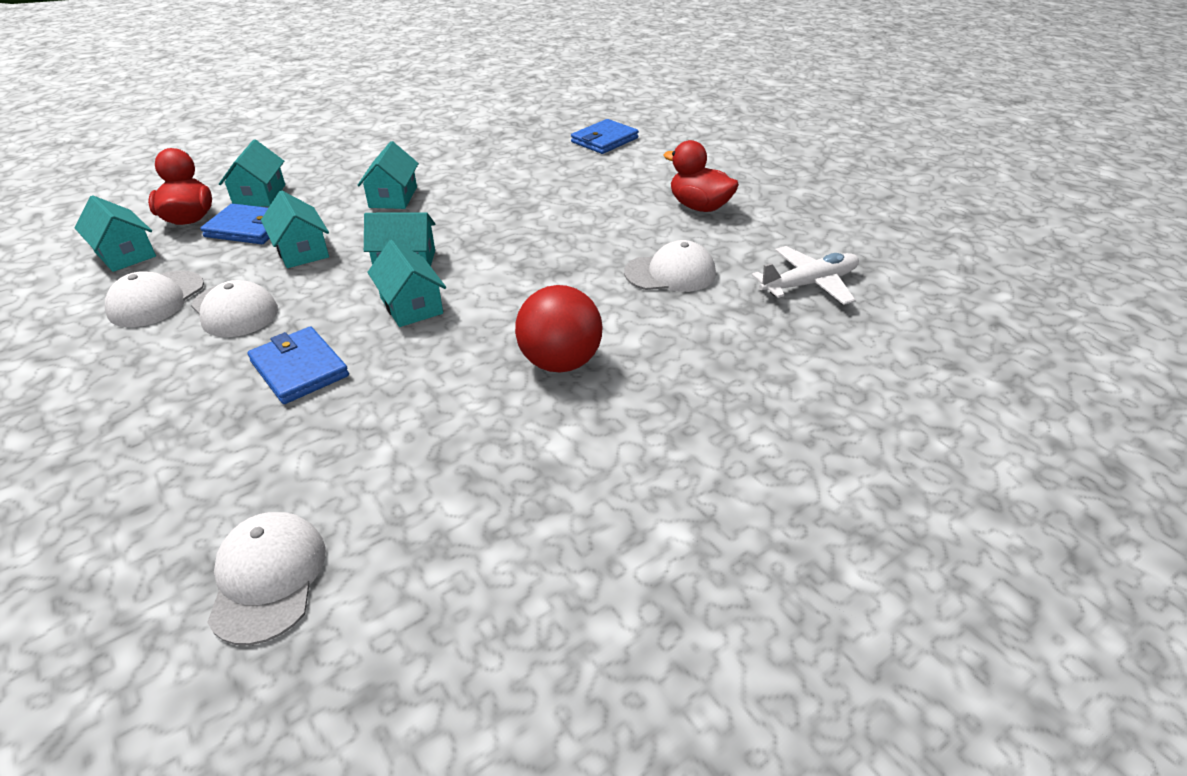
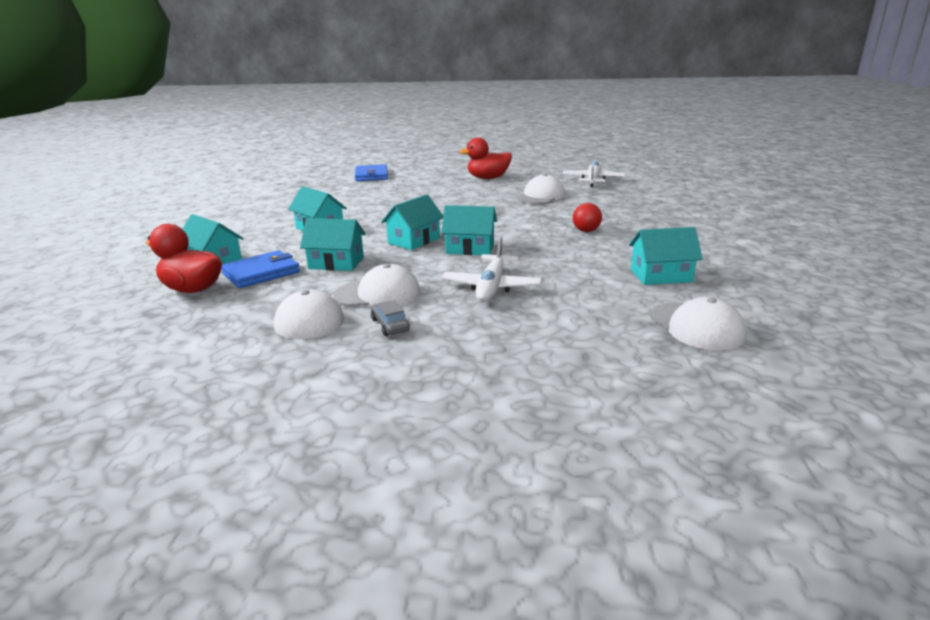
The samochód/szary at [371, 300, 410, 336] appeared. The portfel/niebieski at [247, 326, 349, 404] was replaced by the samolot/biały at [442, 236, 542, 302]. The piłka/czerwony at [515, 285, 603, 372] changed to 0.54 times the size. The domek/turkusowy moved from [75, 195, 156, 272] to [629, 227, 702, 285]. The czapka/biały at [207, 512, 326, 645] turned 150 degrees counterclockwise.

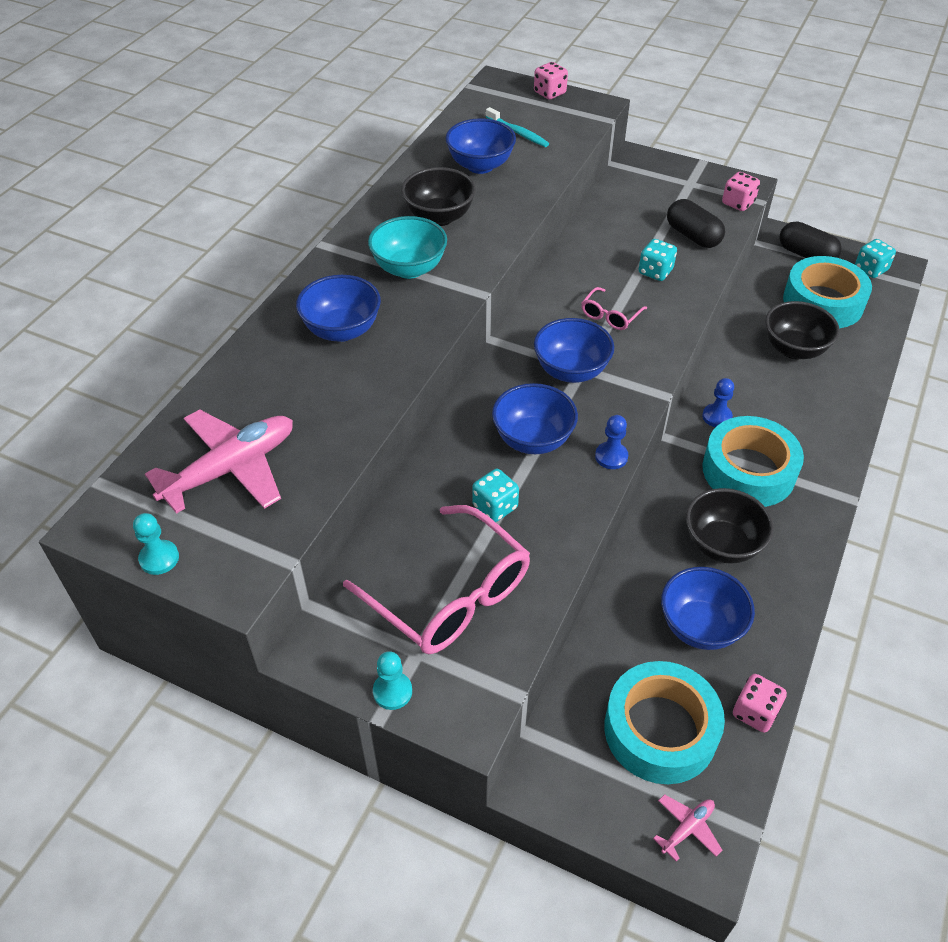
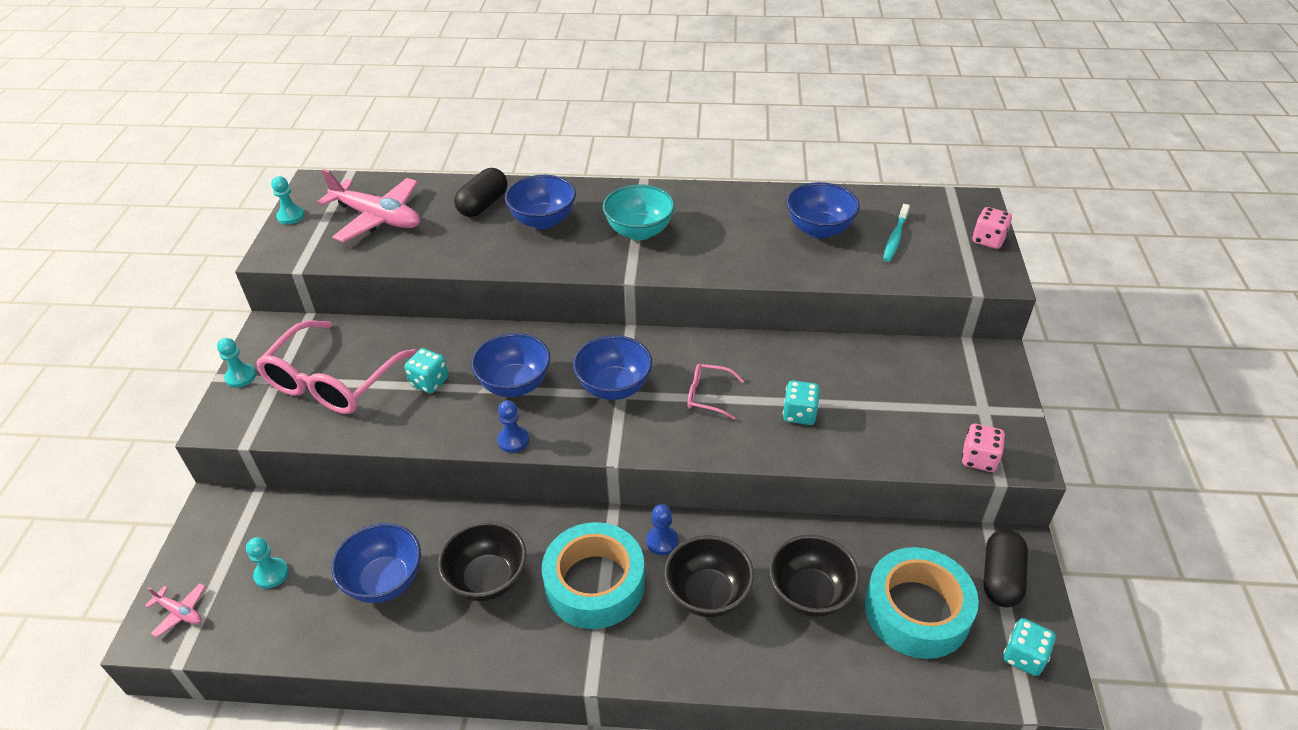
The taśma klejąca/turkusowy at [604, 661, 725, 784] was replaced by the pionek/turkusowy at [246, 537, 288, 589]. The kapsułka/czarny moved from [667, 199, 725, 248] to [454, 168, 508, 217]. The miska/czarny moved from [401, 167, 476, 226] to [664, 535, 754, 617]. The kostka do gry/różowy at [733, 674, 787, 733] disappeared.

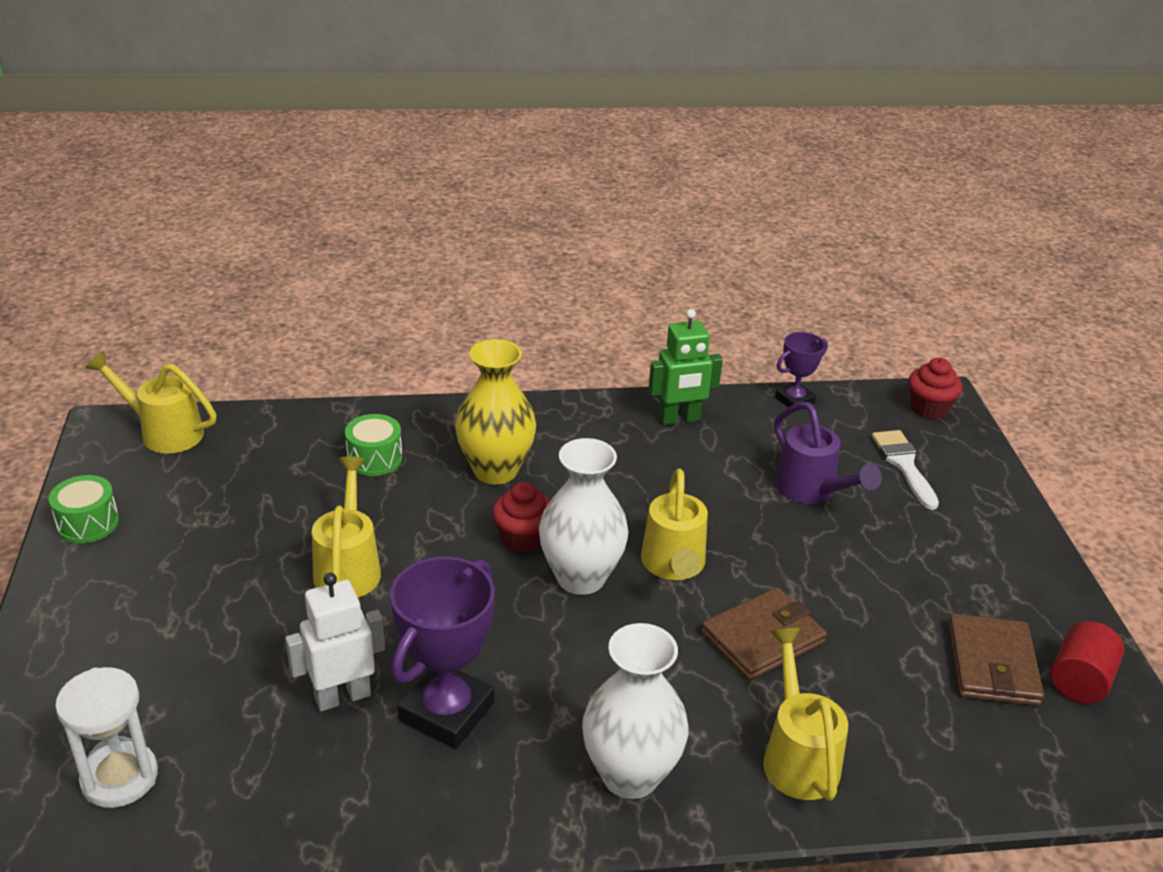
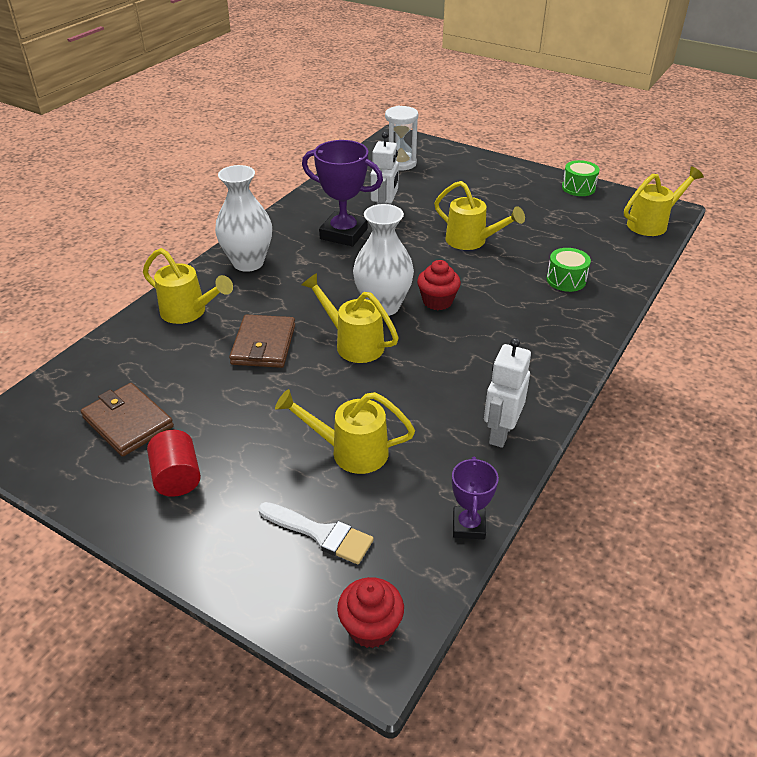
The walec/czerwony moved from [1050, 621, 1125, 704] to [147, 430, 201, 497]. The konewka/fioletowy at [774, 402, 882, 504] became the konewka/żółty at [275, 389, 415, 474]. The puchar/fioletowy at [390, 557, 495, 749] turned 45 degrees counterclockwise. The robot/zielony at [648, 309, 723, 425] became the robot/biały at [484, 338, 531, 448]. The wazon/żółty at [455, 339, 536, 485] disappeared.

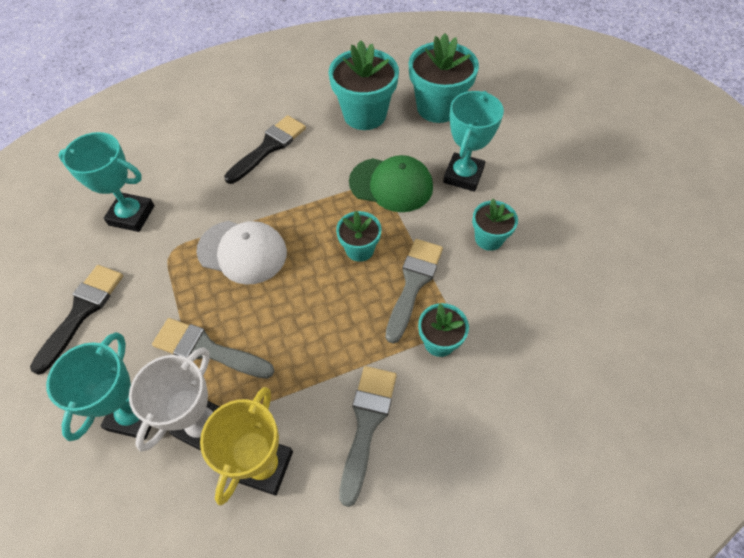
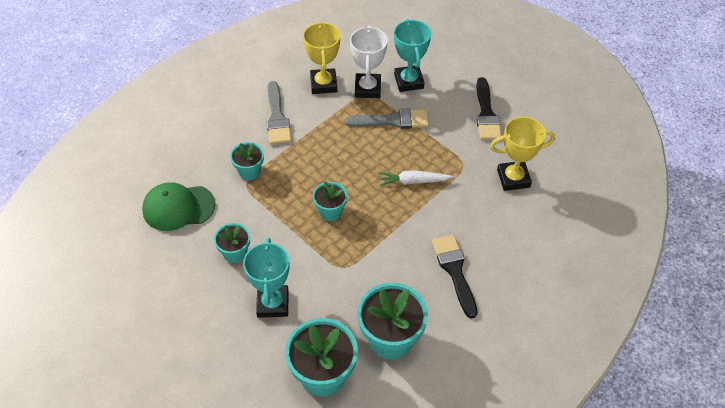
The czapka/zielony moved from [349, 155, 433, 212] to [142, 182, 215, 231]. The czapka/biały at [196, 221, 287, 285] was replaced by the marchewka/biały at [379, 170, 453, 186]. The pędzel/czarny at [224, 115, 306, 184] turned 150 degrees clockwise. The puchar/turkusowy at [58, 132, 155, 232] became the puchar/żółty at [490, 117, 555, 191]. The pędzel/szary at [385, 239, 443, 343] disappeared.

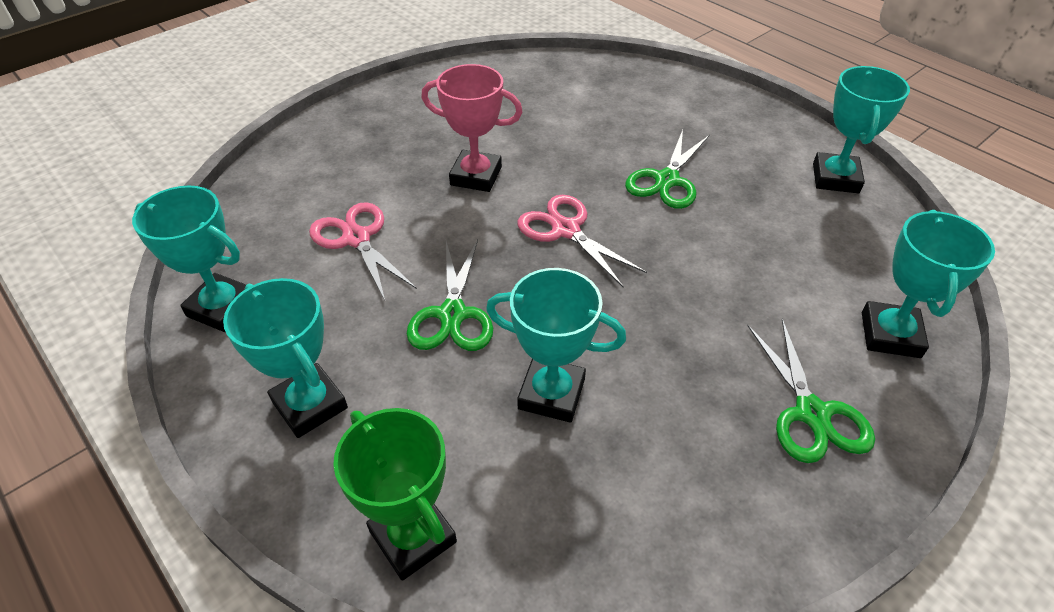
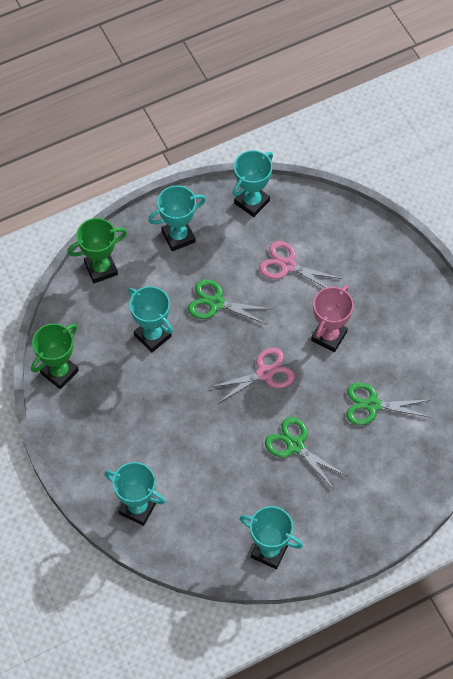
The puchar/zielony at [31, 323, 79, 389] appeared. The puchar/turkusowy at [486, 268, 626, 423] turned 75 degrees counterclockwise. The nożyczki/różowy at [309, 202, 417, 300] turned 135 degrees counterclockwise. The nożyczki/zielony moved from [747, 319, 875, 463] to [346, 383, 430, 425].

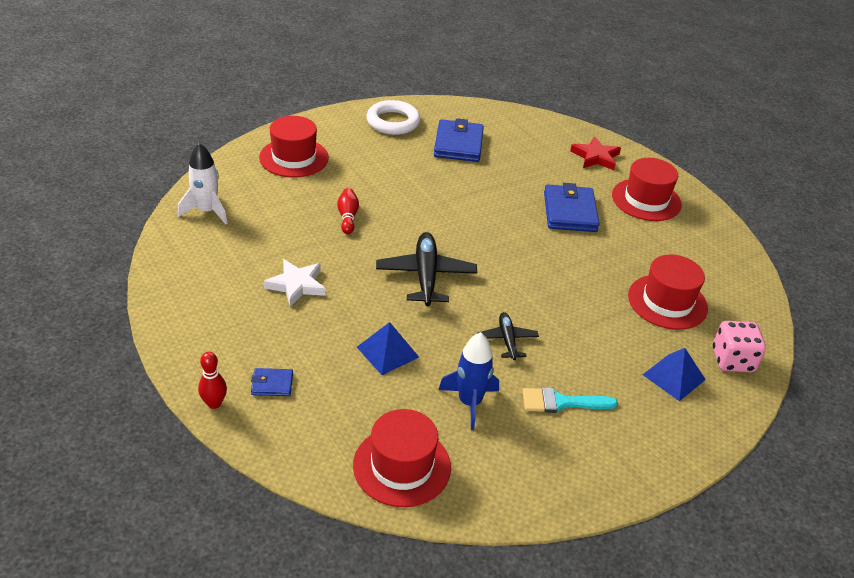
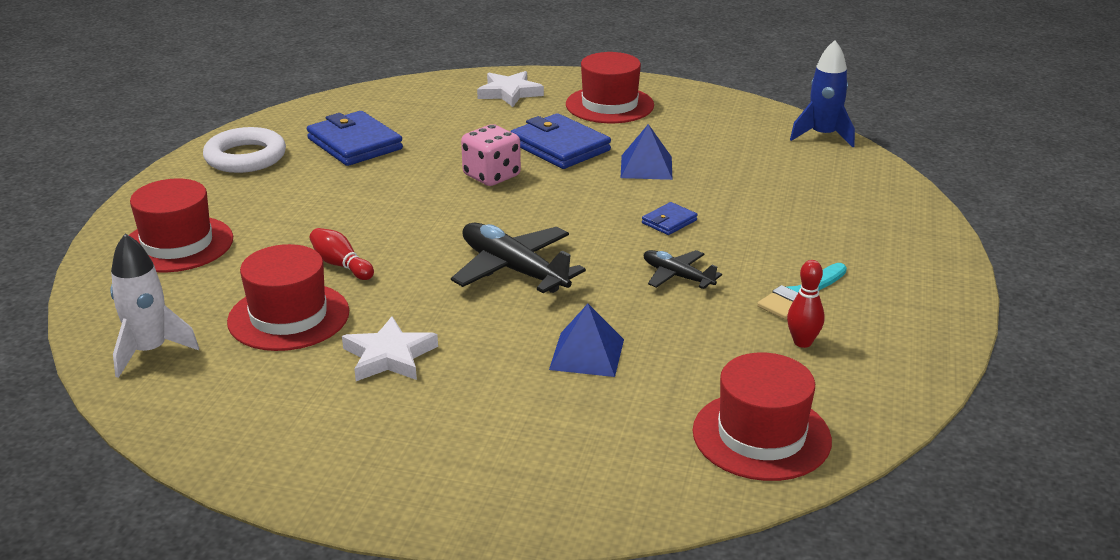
The kapelusz/czerwony moved from [628, 255, 708, 330] to [227, 244, 349, 351]. The kostka do gry/różowy moved from [713, 321, 766, 372] to [461, 124, 521, 186]. The gwiazda/czerwony at [570, 136, 621, 170] became the gwiazda/biały at [477, 71, 544, 107]. The piramida/niebieski moved from [643, 348, 706, 401] to [621, 124, 672, 180]. The portfel/niebieski moved from [251, 368, 293, 396] to [642, 202, 698, 235]. The kręgiel/czerwony moved from [198, 352, 227, 409] to [787, 260, 825, 348]. The rakieta/niebieski moved from [438, 332, 499, 430] to [790, 40, 855, 147].

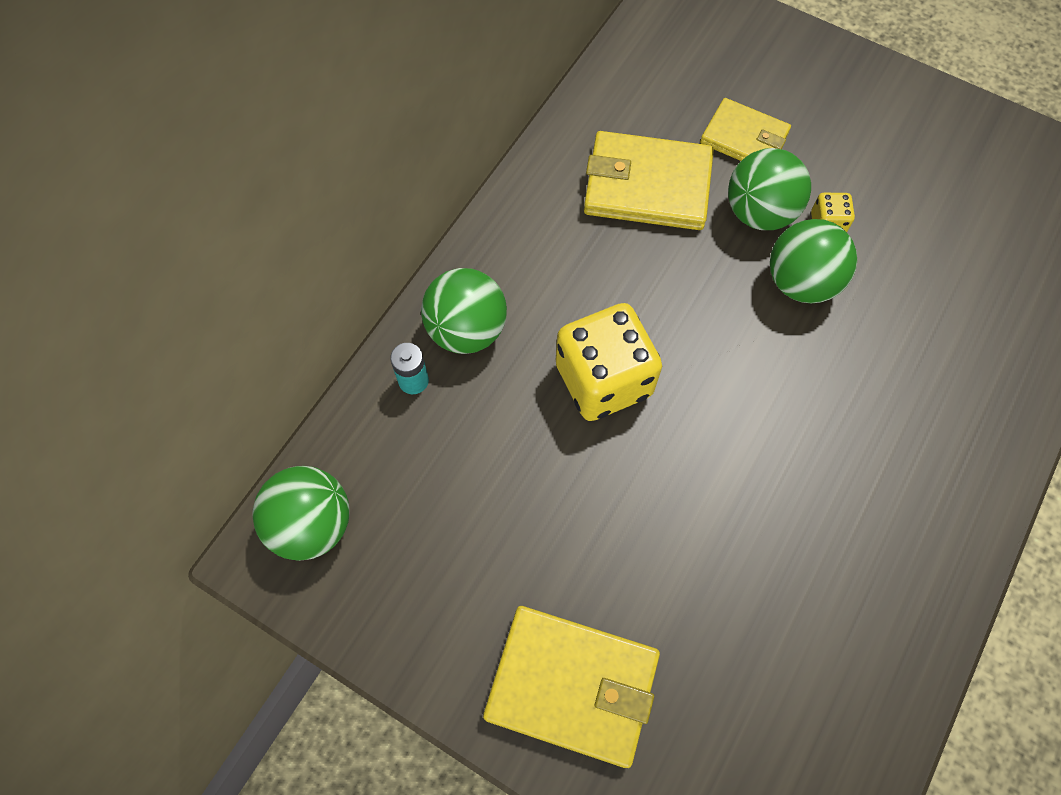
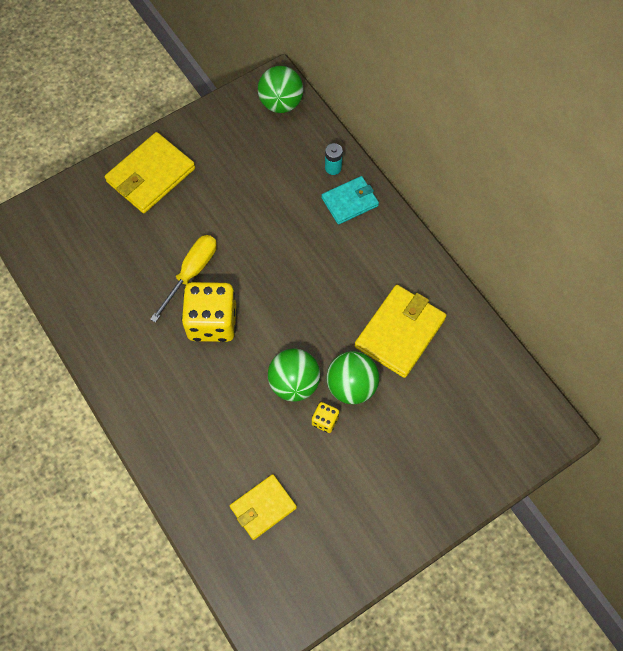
The śrubokręt/żółty at [150, 235, 217, 323] appeared. The kostka do gry/żółty moved from [556, 303, 662, 421] to [182, 282, 236, 342]. The portfel/żółty moved from [700, 98, 791, 161] to [230, 474, 297, 540]. The piłka/zielony at [421, 268, 507, 354] was replaced by the portfel/turkusowy at [321, 176, 379, 225].

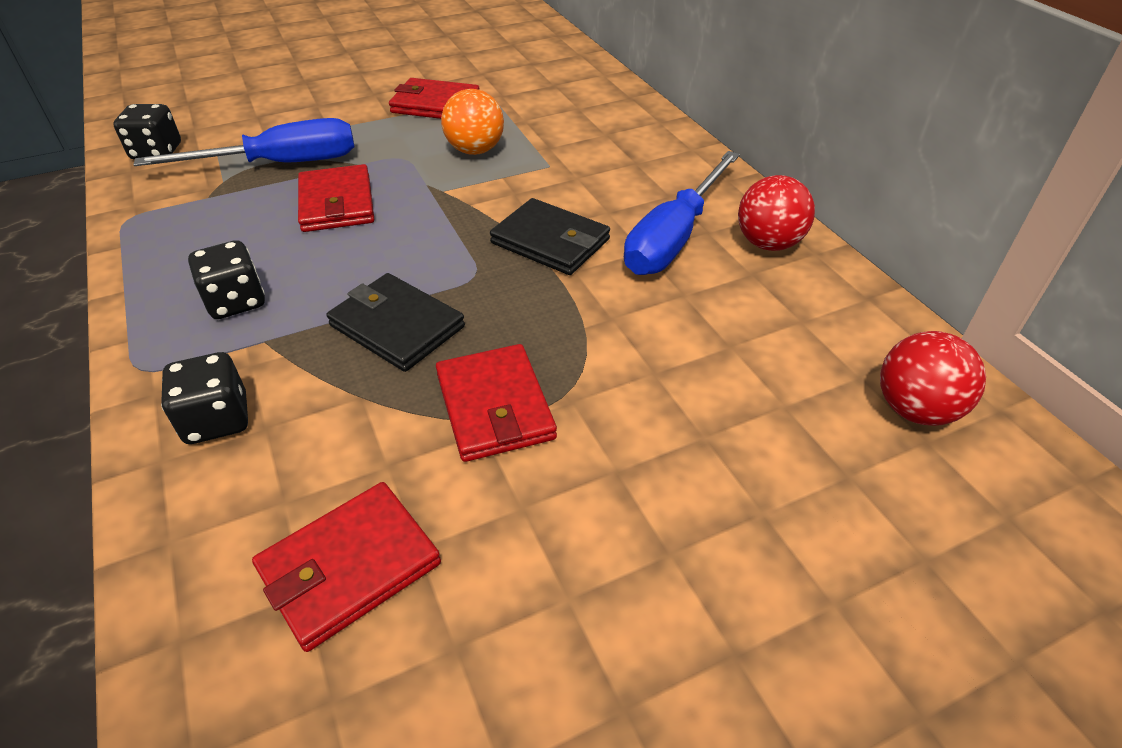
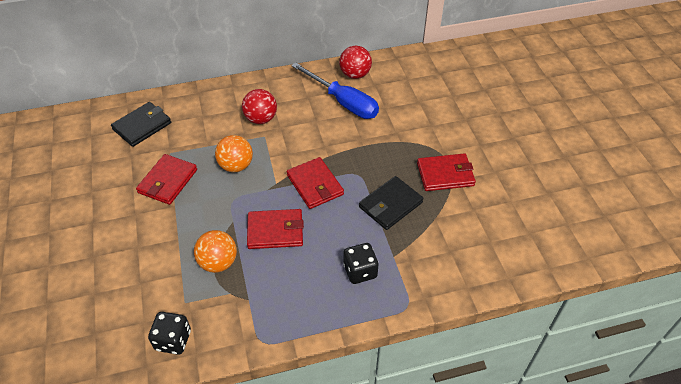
The portfel/czarny moved from [490, 198, 610, 275] to [111, 102, 171, 147]. The śrubokręt/niebieski at [133, 118, 355, 166] was replaced by the piłka/pomarańczowy at [194, 230, 237, 273]. The piłka/czerwony moved from [880, 331, 986, 426] to [242, 89, 277, 124]. The portfel/czerwony moved from [252, 482, 441, 652] to [286, 157, 344, 209]. The kostka do gry/czarny at [161, 352, 248, 444] disappeared.

